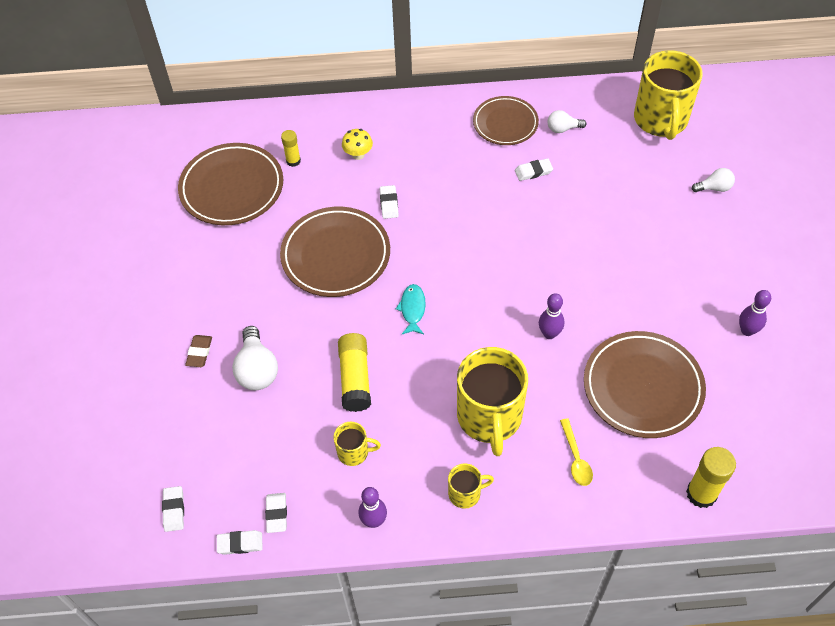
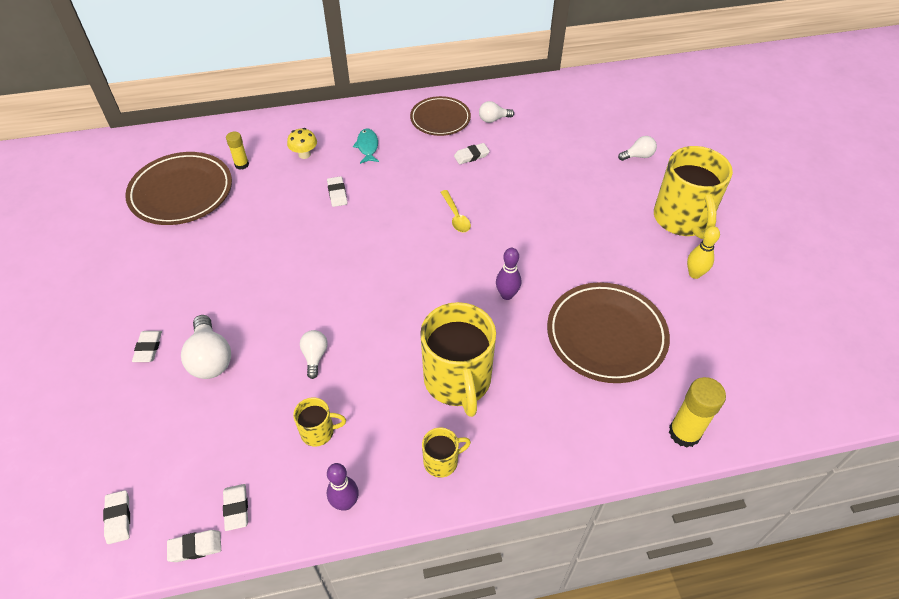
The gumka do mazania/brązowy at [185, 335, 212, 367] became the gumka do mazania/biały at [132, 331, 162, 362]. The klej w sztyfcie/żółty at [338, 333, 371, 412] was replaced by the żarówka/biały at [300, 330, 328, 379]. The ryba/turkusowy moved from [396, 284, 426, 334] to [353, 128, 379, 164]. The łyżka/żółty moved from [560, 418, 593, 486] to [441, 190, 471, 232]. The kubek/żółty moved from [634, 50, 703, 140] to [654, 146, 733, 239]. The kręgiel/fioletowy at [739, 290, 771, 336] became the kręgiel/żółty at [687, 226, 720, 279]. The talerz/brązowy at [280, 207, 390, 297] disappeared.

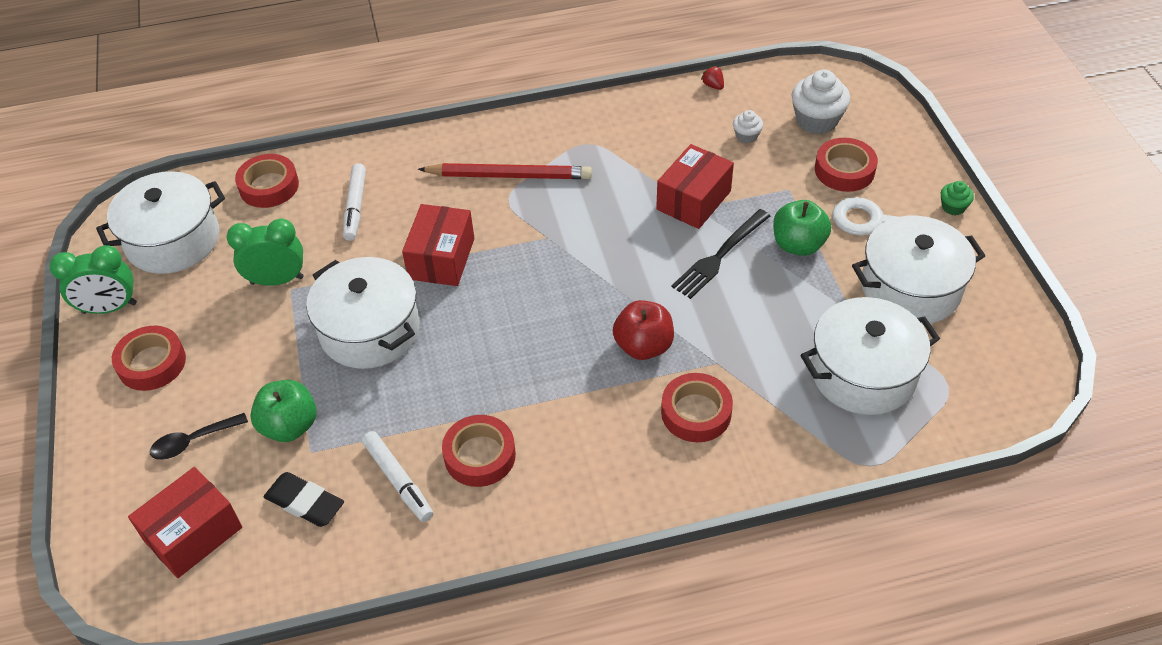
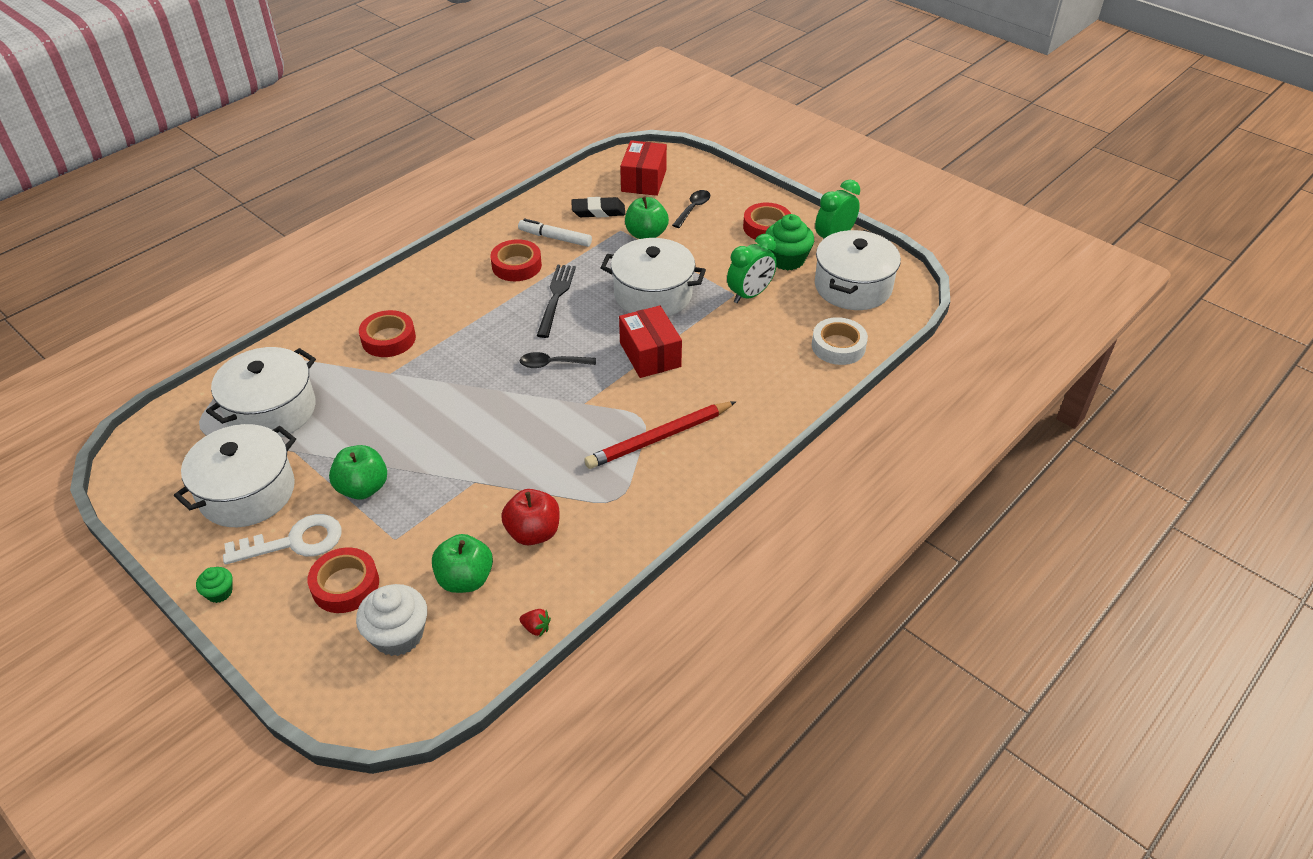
The muffinka/biały at [733, 110, 763, 144] was replaced by the jabłko/zielony at [432, 534, 493, 593]. The jabłko/czerwony moved from [613, 300, 674, 360] to [501, 489, 560, 545]. The łyżka/czarny at [520, 352, 596, 368] appeared. The widelec/czarny moved from [671, 209, 770, 299] to [537, 264, 576, 338]. The muffinka/zielony at [765, 214, 814, 271] appeared. The taśma klejąca/czerwony at [235, 154, 299, 208] became the taśma klejąca/biały at [812, 317, 868, 365]. The flamaster/biały at [343, 163, 366, 241] disappeared. The pudełko/czerwony at [656, 144, 734, 229] disappeared.

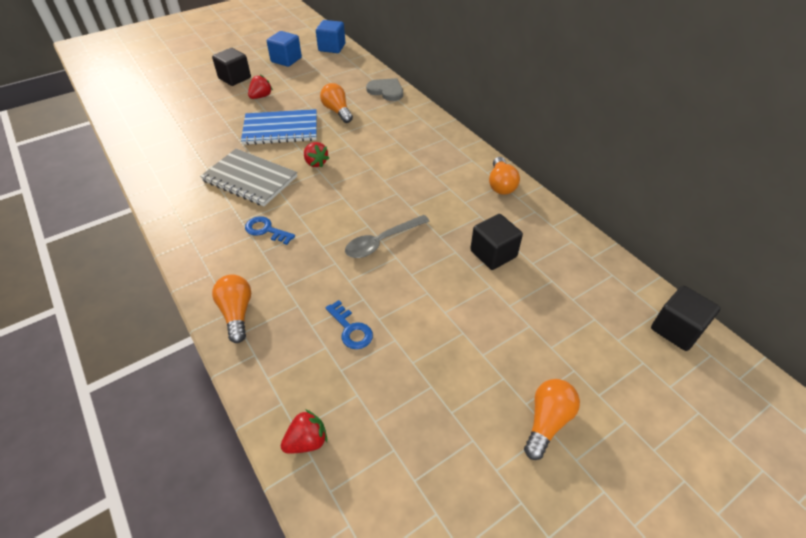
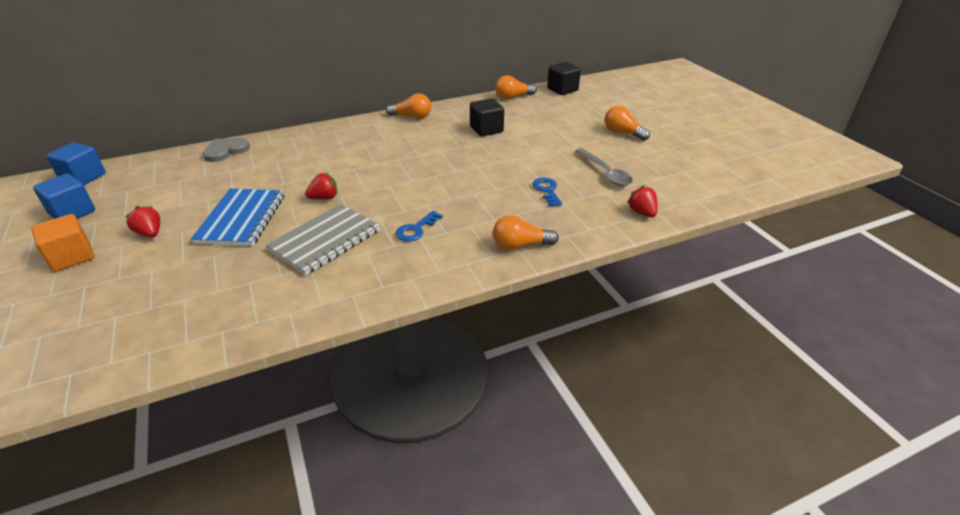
The sześcian/czarny at [212, 48, 251, 86] became the sześcian/pomarańczowy at [31, 214, 94, 272]. The żarówka/pomarańczowy moved from [320, 83, 353, 123] to [495, 75, 537, 99]. The klucz/niebieski at [325, 300, 373, 349] turned 75 degrees counterclockwise. The łyżka/szary moved from [345, 215, 430, 258] to [575, 148, 633, 186].

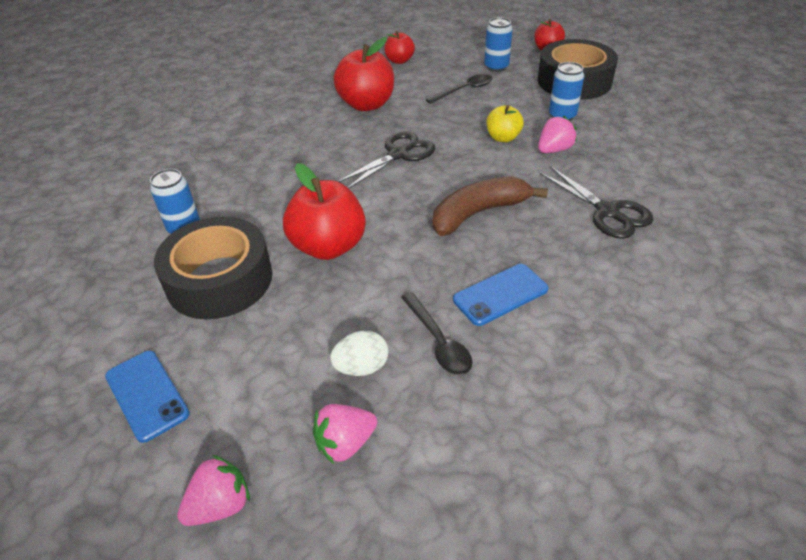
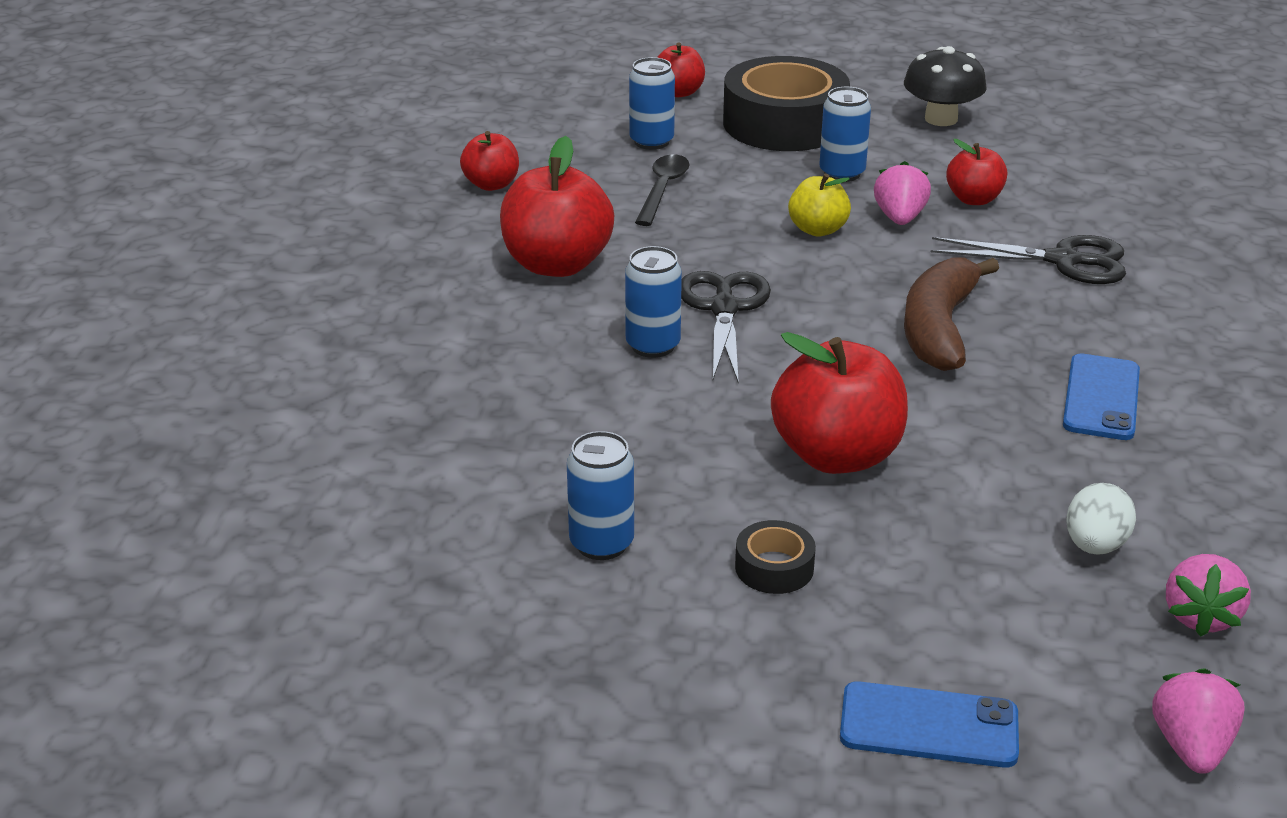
The puszka/niebieski at [625, 246, 682, 358] appeared. The taśma klejąca/czarny at [154, 217, 272, 319] changed to 0.42 times the size. The grzyb/czarny at [904, 46, 987, 126] appeared. The jabłko/czerwony at [946, 139, 1007, 205] appeared. The łyżka/czarny at [401, 292, 472, 375] disappeared.

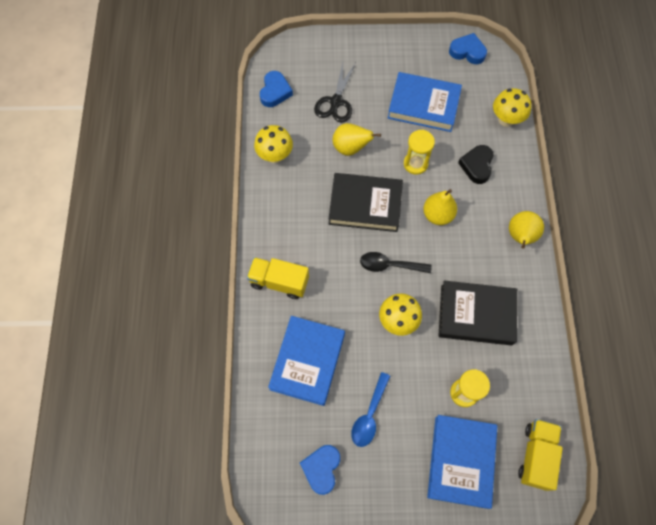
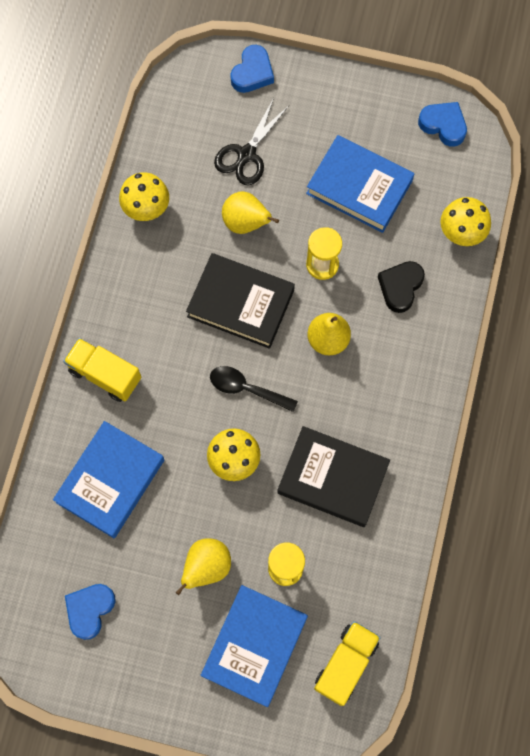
The gruszka/żółty moved from [509, 211, 544, 249] to [176, 538, 231, 595]. The serce/niebieski moved from [260, 71, 293, 107] to [230, 45, 274, 93]. The łyżka/niebieski at [351, 372, 390, 447] disappeared.

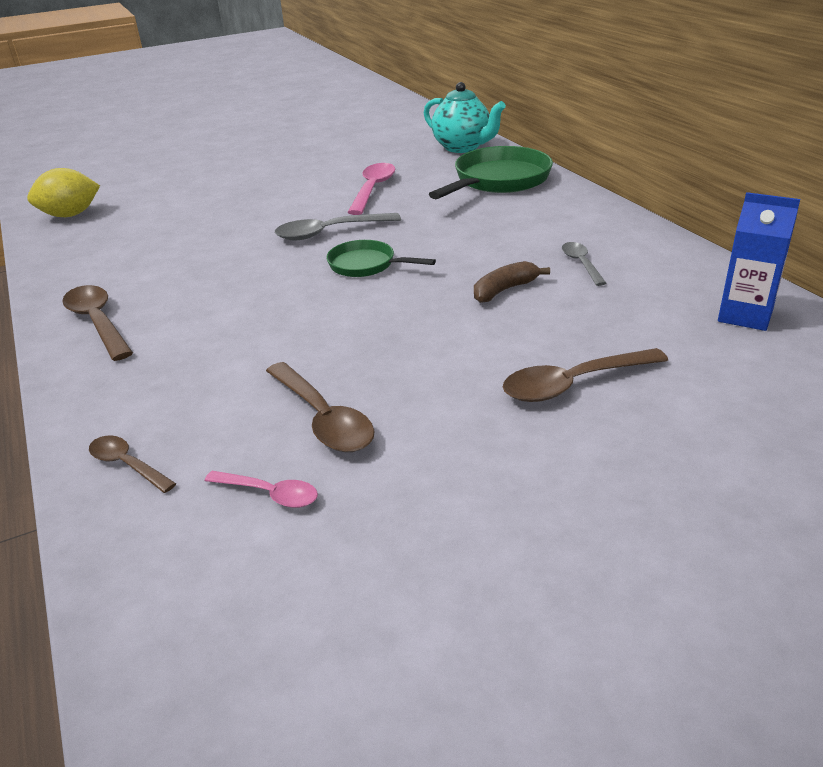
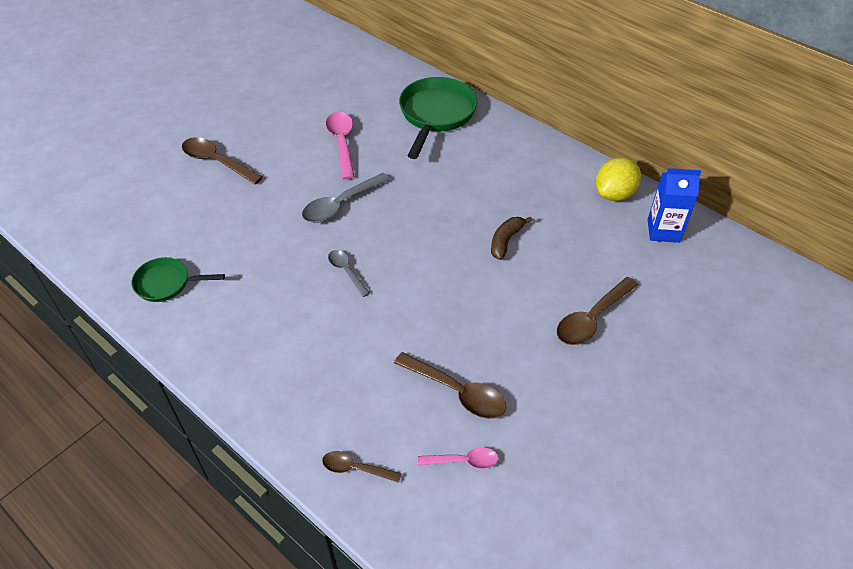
The patelnia/zielony moved from [326, 240, 436, 277] to [132, 257, 225, 302]. The łyżka/brązowy moved from [62, 285, 133, 361] to [182, 137, 263, 184]. The łyżka/szary moved from [562, 242, 606, 286] to [328, 250, 370, 297]. The cytryna/żółty moved from [27, 168, 100, 217] to [596, 157, 641, 201]. The imbryk/turkusowy at [424, 82, 506, 153] disappeared.

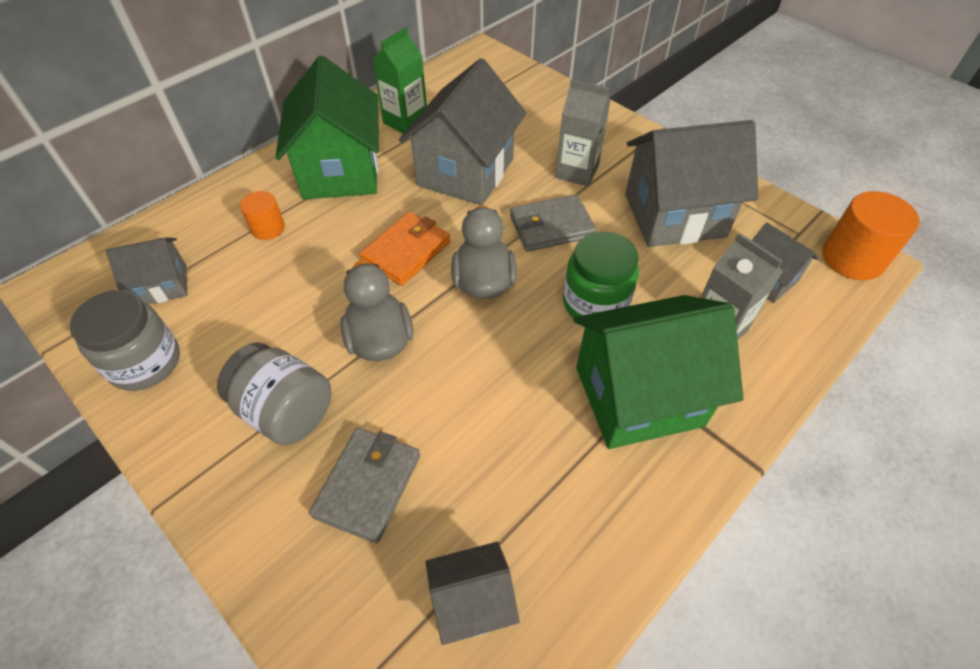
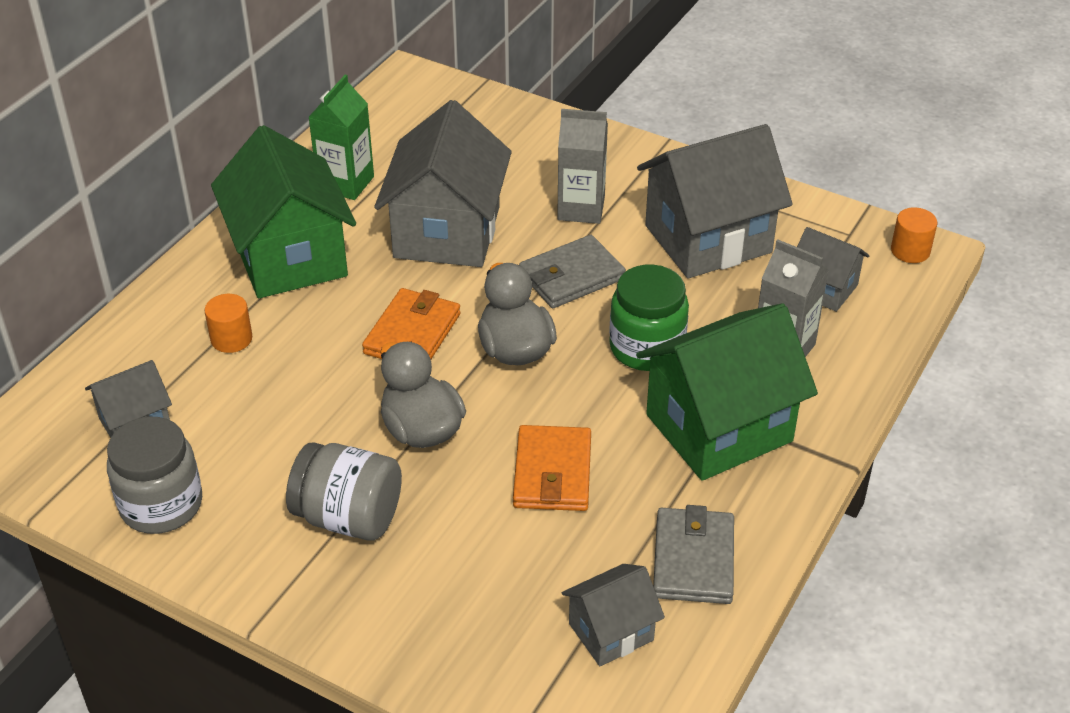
The portfel/pomarańczowy at [513, 425, 591, 511] appeared. The portfel/szary moved from [309, 428, 420, 543] to [653, 505, 734, 604]. The walec/pomarańczowy at [822, 191, 920, 280] changed to 0.58 times the size.

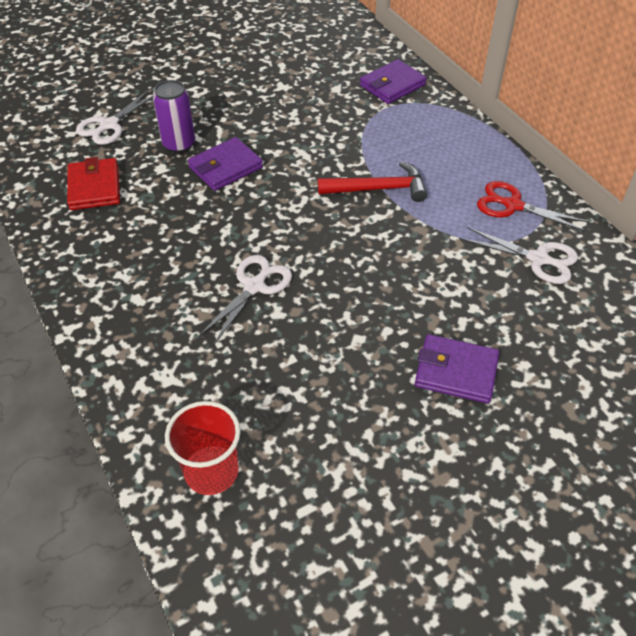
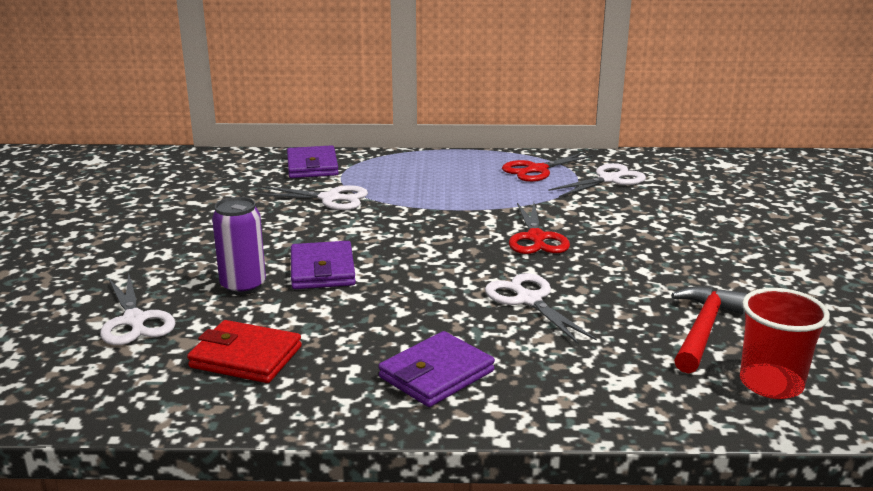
The nożyczki/biały at [255, 185, 368, 210] appeared. The portfel/fioletowy moved from [415, 334, 499, 404] to [378, 331, 495, 407]. The nożyczki/czerwony at [509, 203, 570, 254] appeared. The młotek/czerwony moved from [318, 161, 427, 202] to [671, 286, 748, 373].

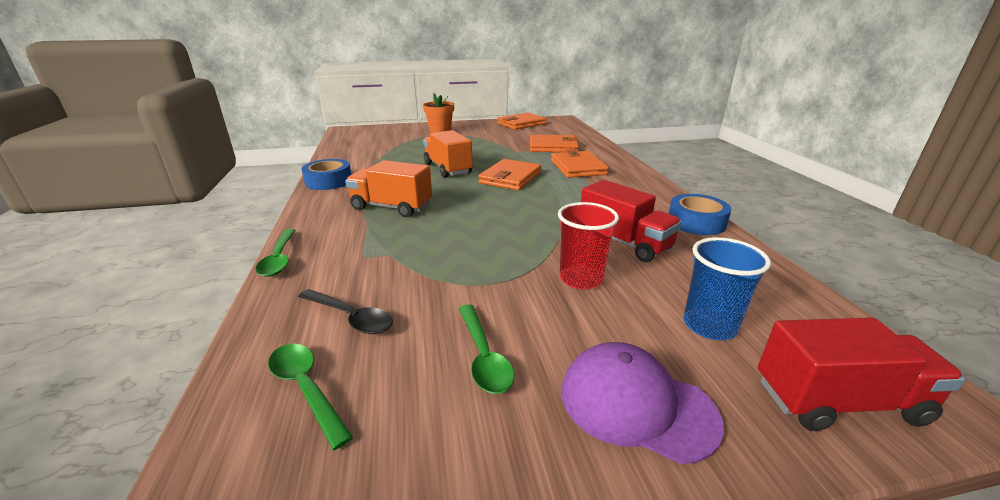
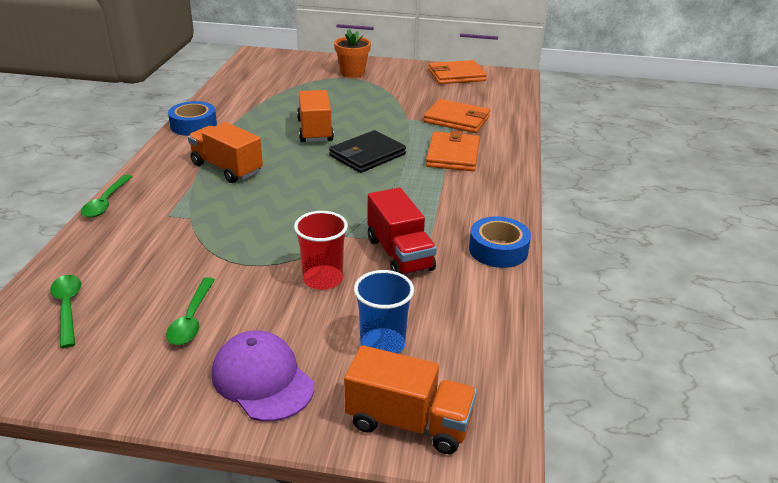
The portfel/pomarańczowy at [478, 159, 542, 190] became the portfel/czarny at [329, 130, 406, 173]. The ciężarówka/czerwony at [758, 317, 965, 431] became the ciężarówka/pomarańczowy at [344, 345, 477, 454]. The łyżka/czarny at [298, 289, 393, 334] disappeared.

